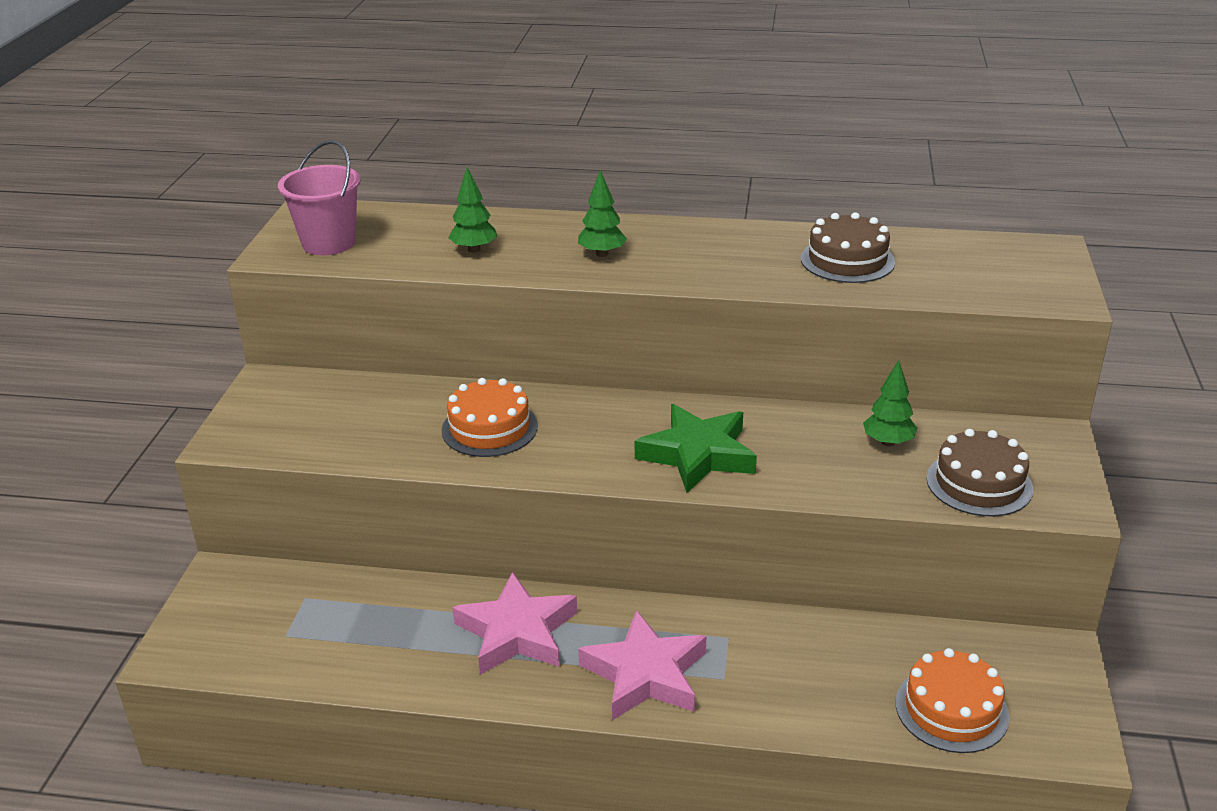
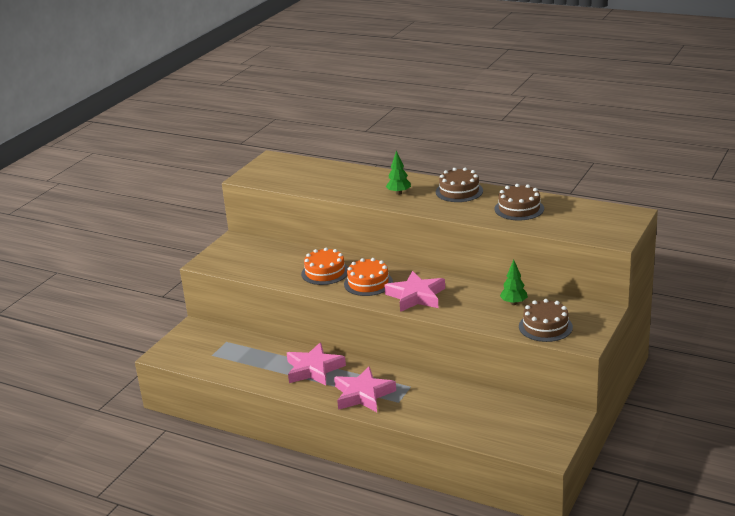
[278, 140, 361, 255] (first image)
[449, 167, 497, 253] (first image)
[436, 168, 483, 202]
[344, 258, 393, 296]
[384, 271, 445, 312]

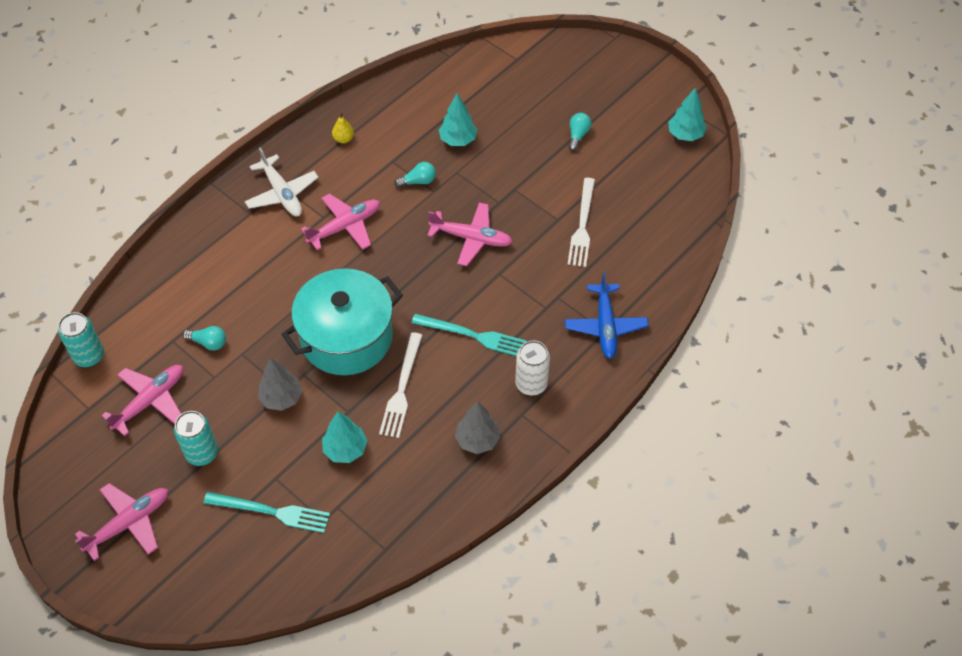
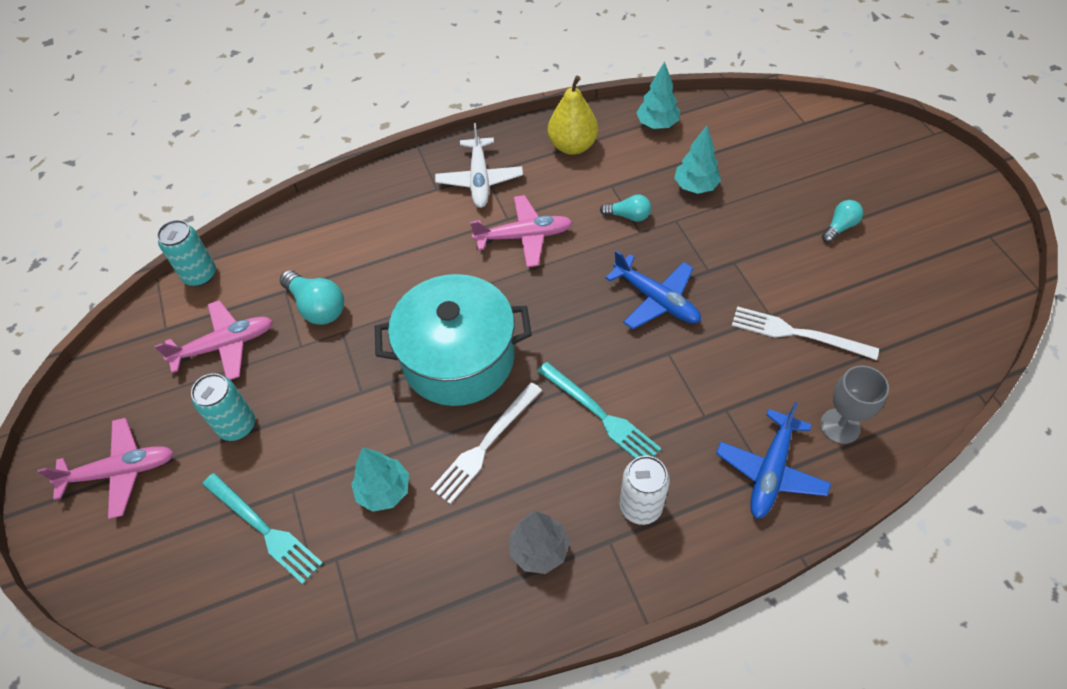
[258, 358, 302, 411] (first image)
[820, 365, 889, 444]
[636, 61, 680, 129]
[605, 250, 701, 329]
[732, 306, 879, 360]
[280, 270, 344, 325]
[548, 76, 598, 155]

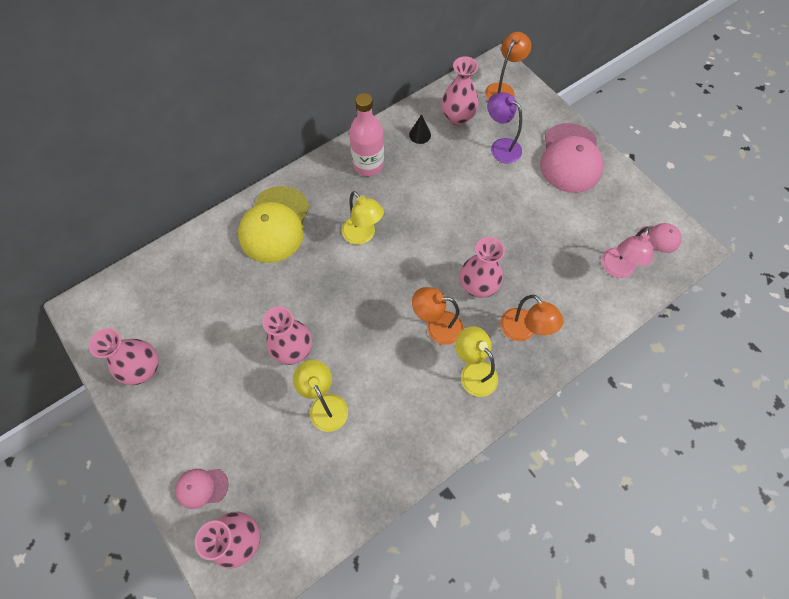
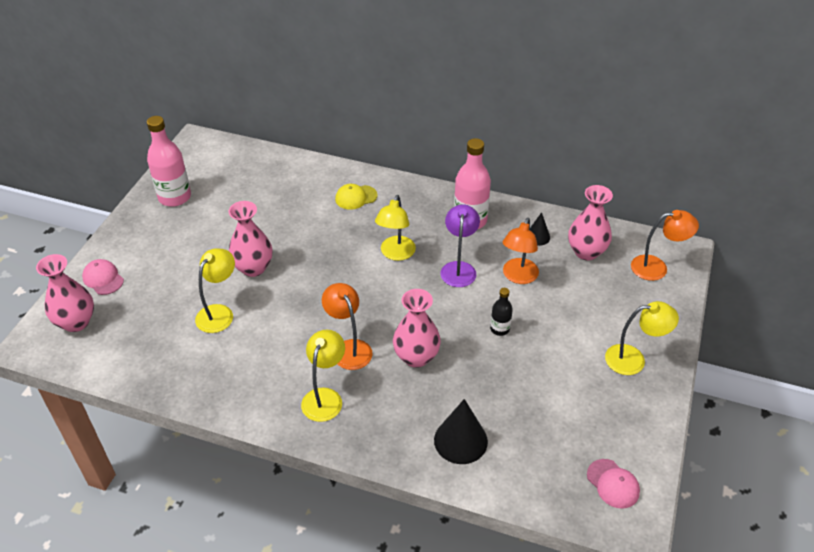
[602, 227, 654, 278] (first image)
[434, 399, 488, 464]
[490, 288, 513, 336]
[441, 204, 480, 287]
[503, 218, 539, 284]
[147, 116, 191, 207]
[605, 301, 679, 375]
[335, 184, 378, 210]

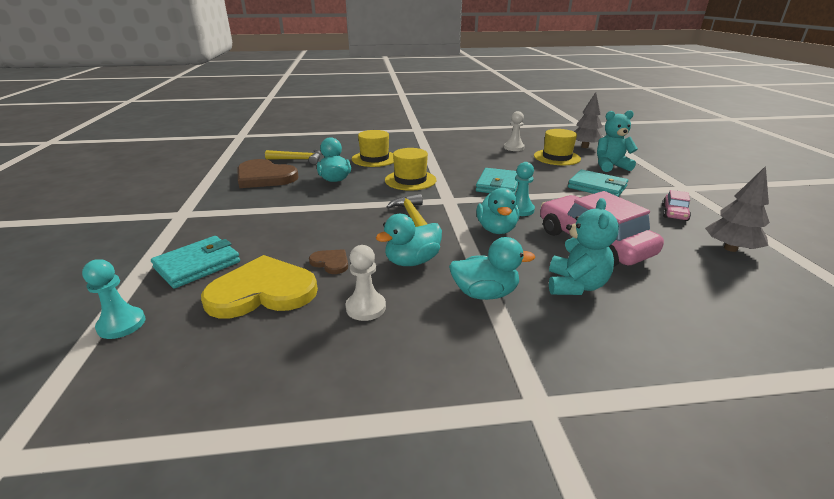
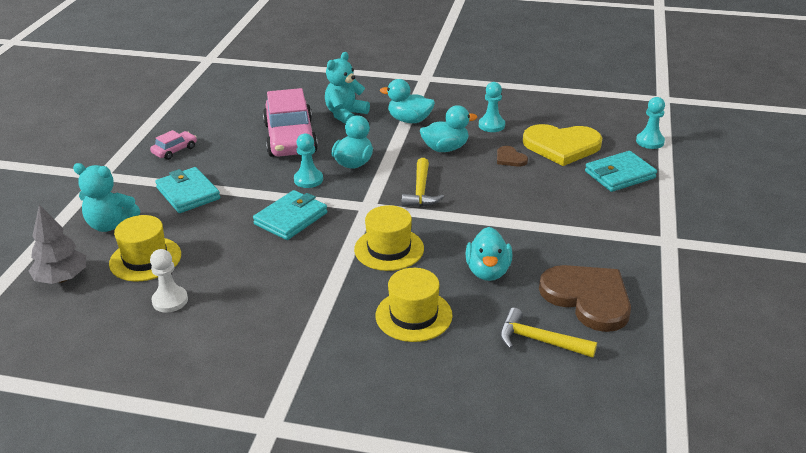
[705, 166, 770, 252] (first image)
[479, 82, 505, 132]

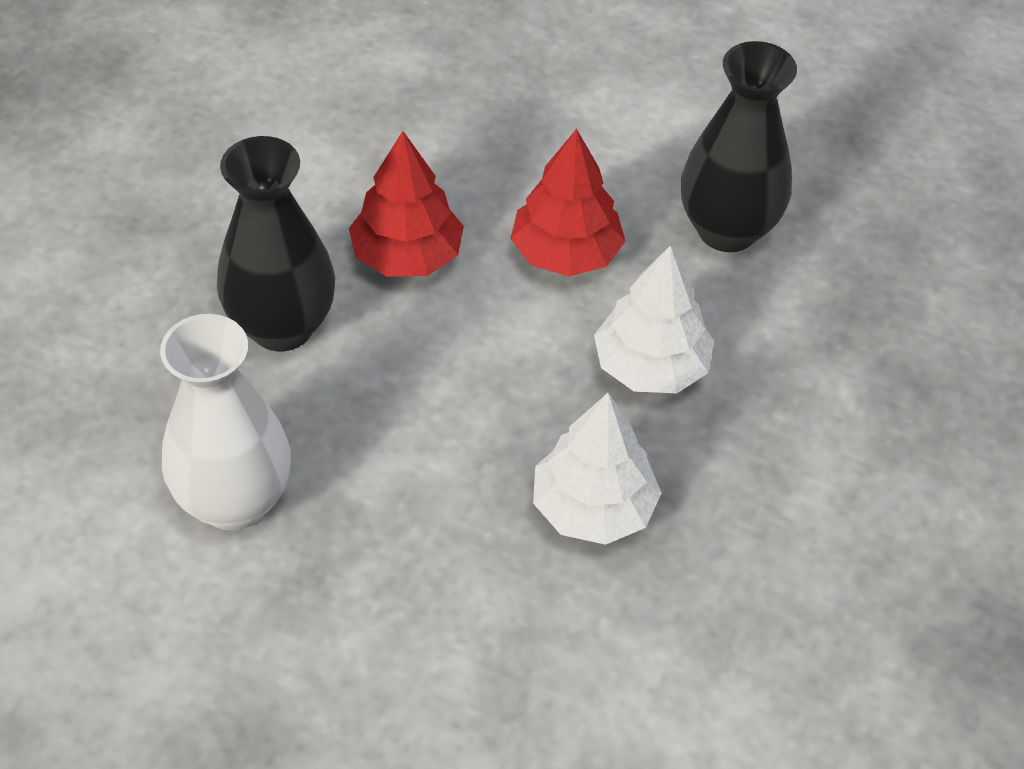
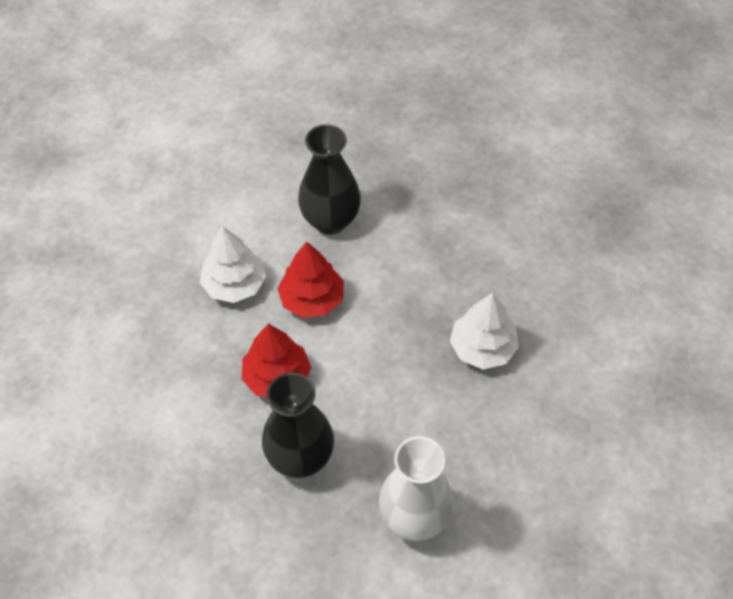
[200, 226, 266, 303]

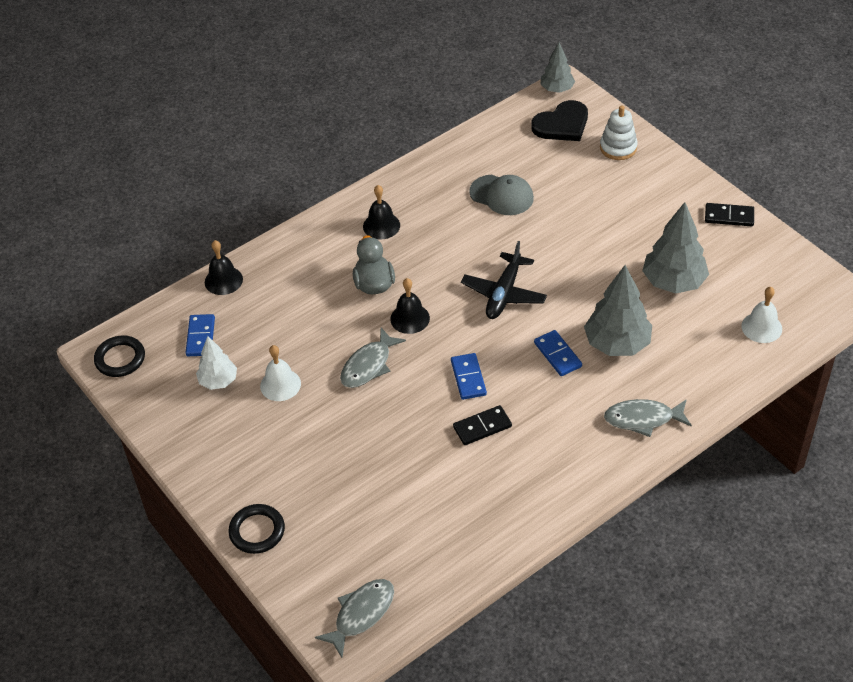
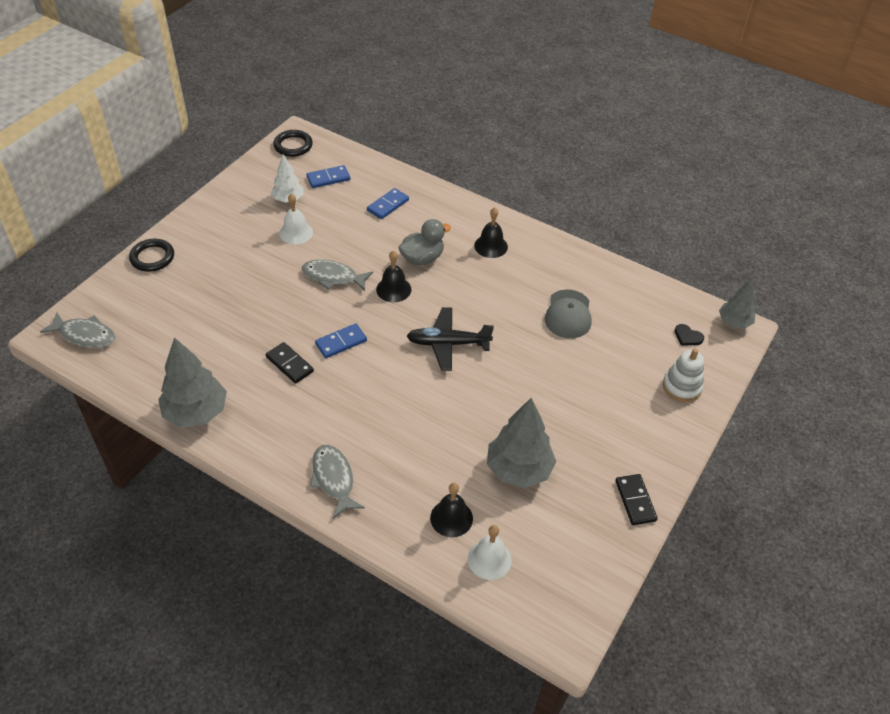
[430, 483, 473, 537]
[367, 188, 409, 219]
[158, 337, 227, 428]
[674, 324, 704, 346]

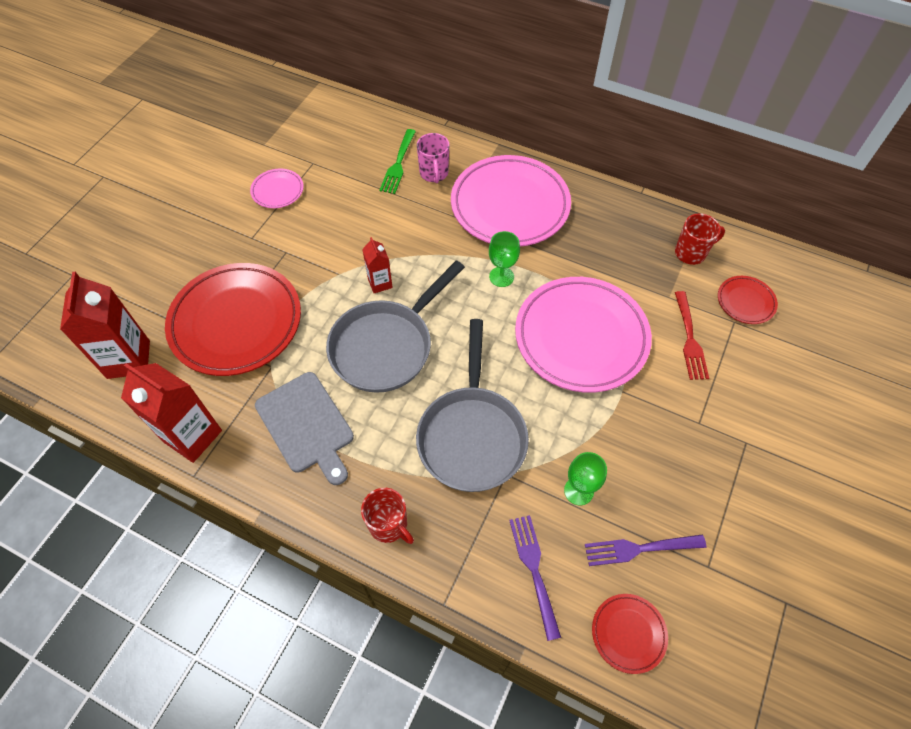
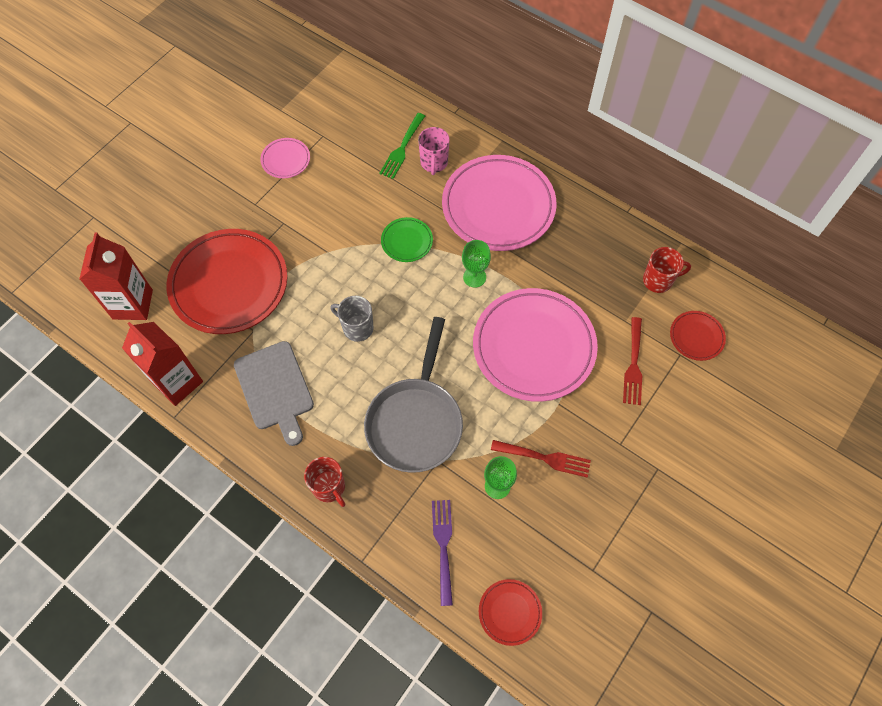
[362, 237, 393, 293] (first image)
[585, 534, 706, 566] (first image)
[381, 217, 433, 262]
[491, 440, 591, 478]
[330, 296, 374, 342]

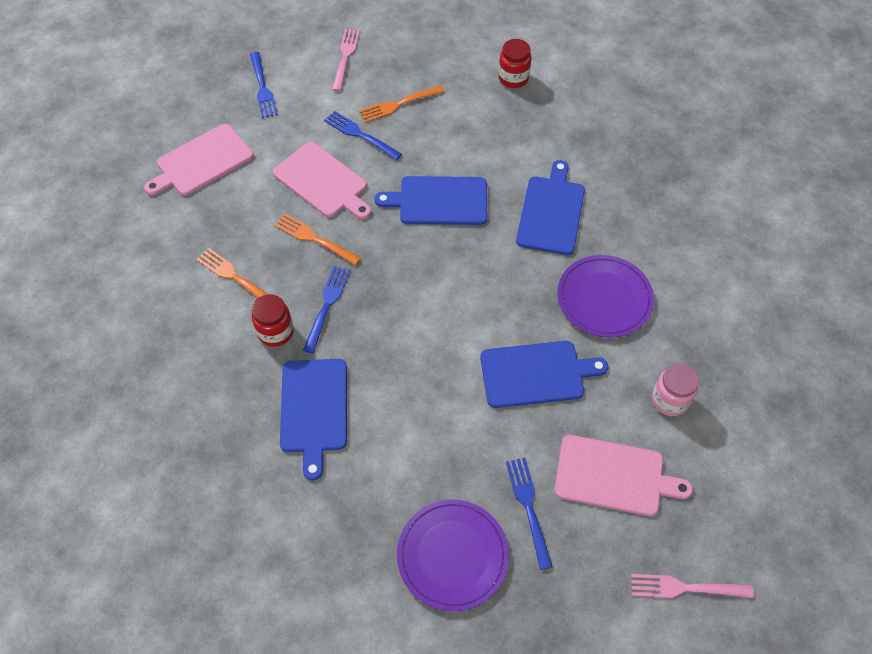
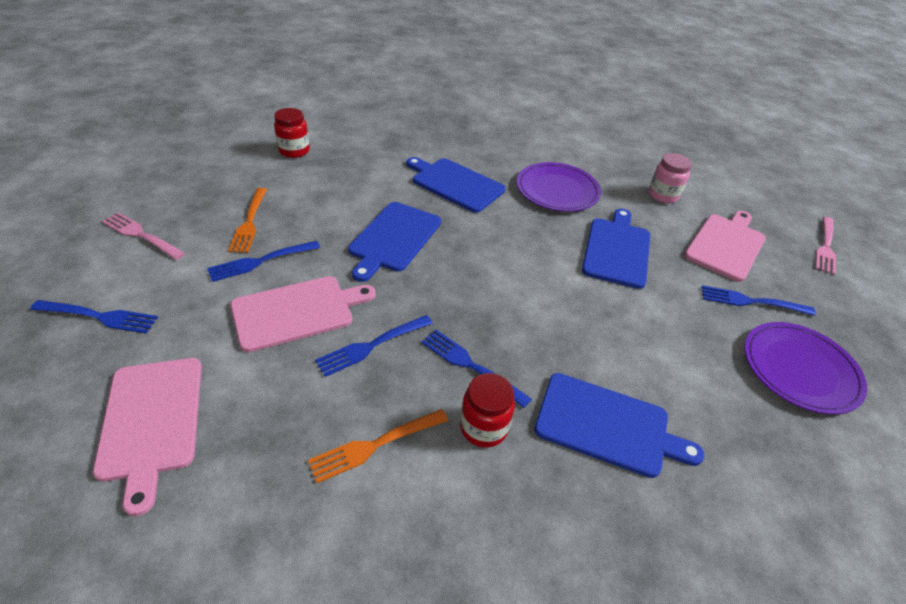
[315, 315, 433, 377]

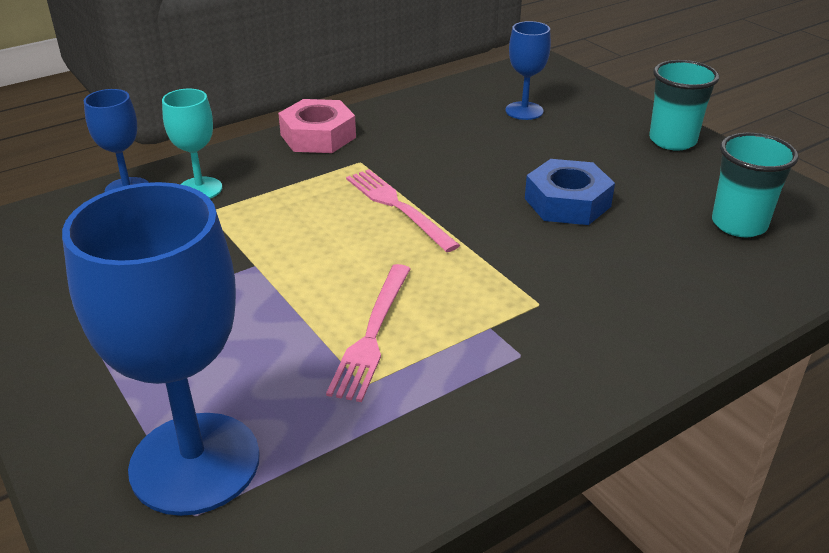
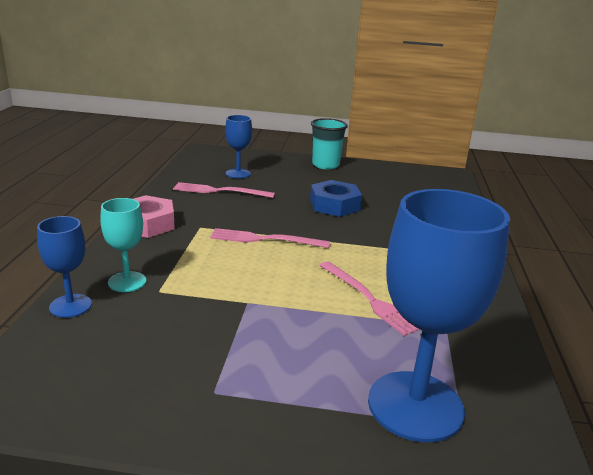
[712, 132, 799, 237] (first image)
[173, 182, 275, 198]

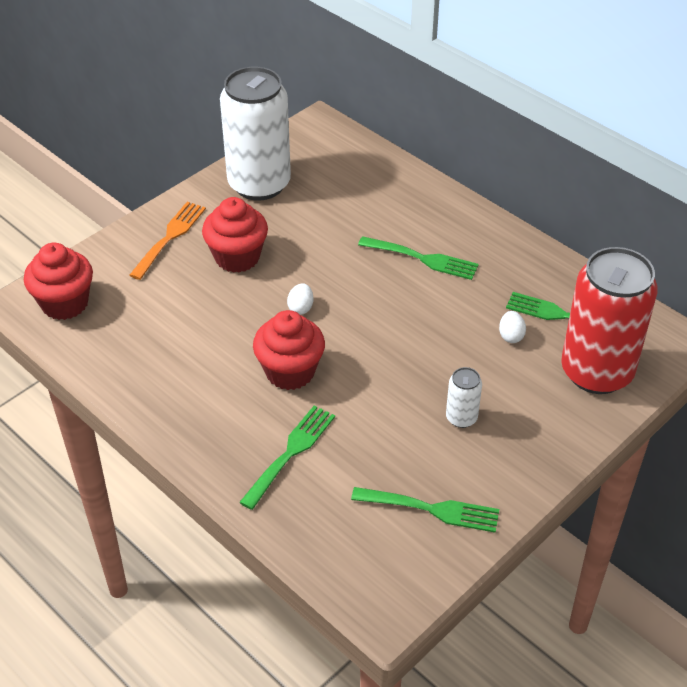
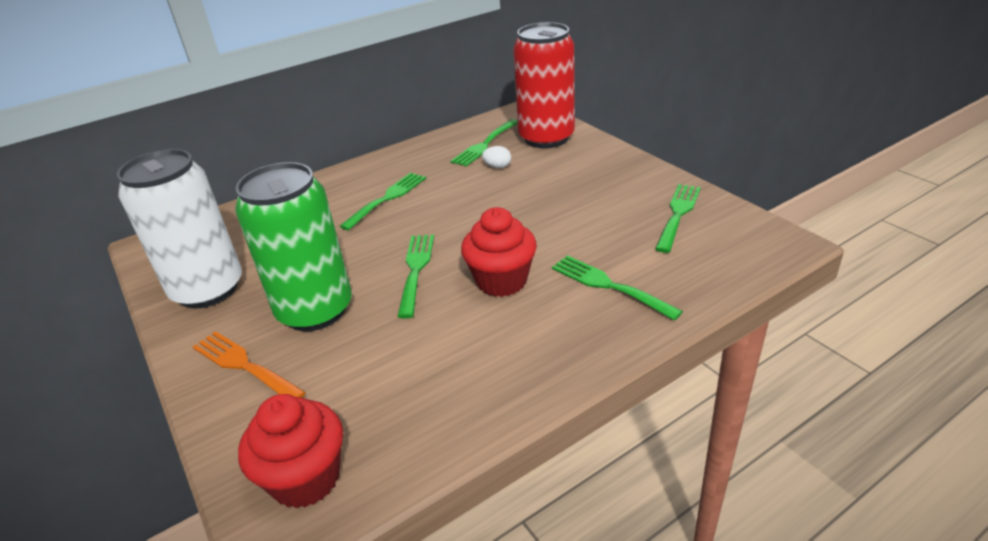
[446, 367, 482, 428] (first image)
[235, 162, 352, 331]
[397, 235, 434, 319]

